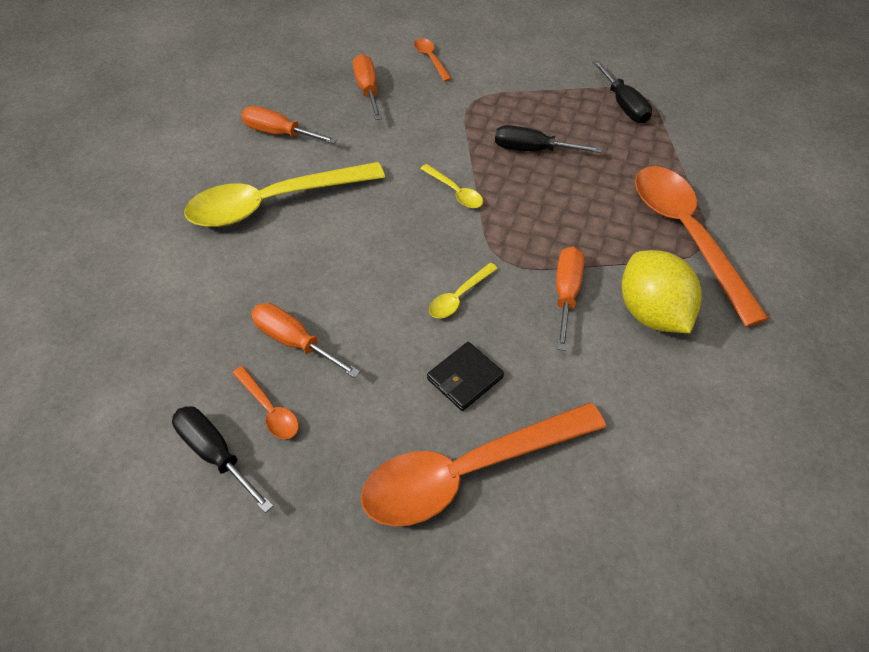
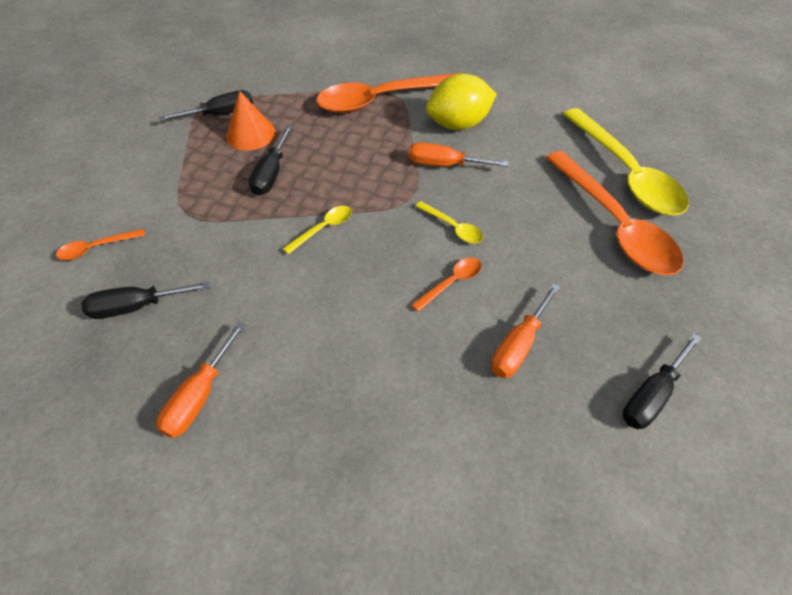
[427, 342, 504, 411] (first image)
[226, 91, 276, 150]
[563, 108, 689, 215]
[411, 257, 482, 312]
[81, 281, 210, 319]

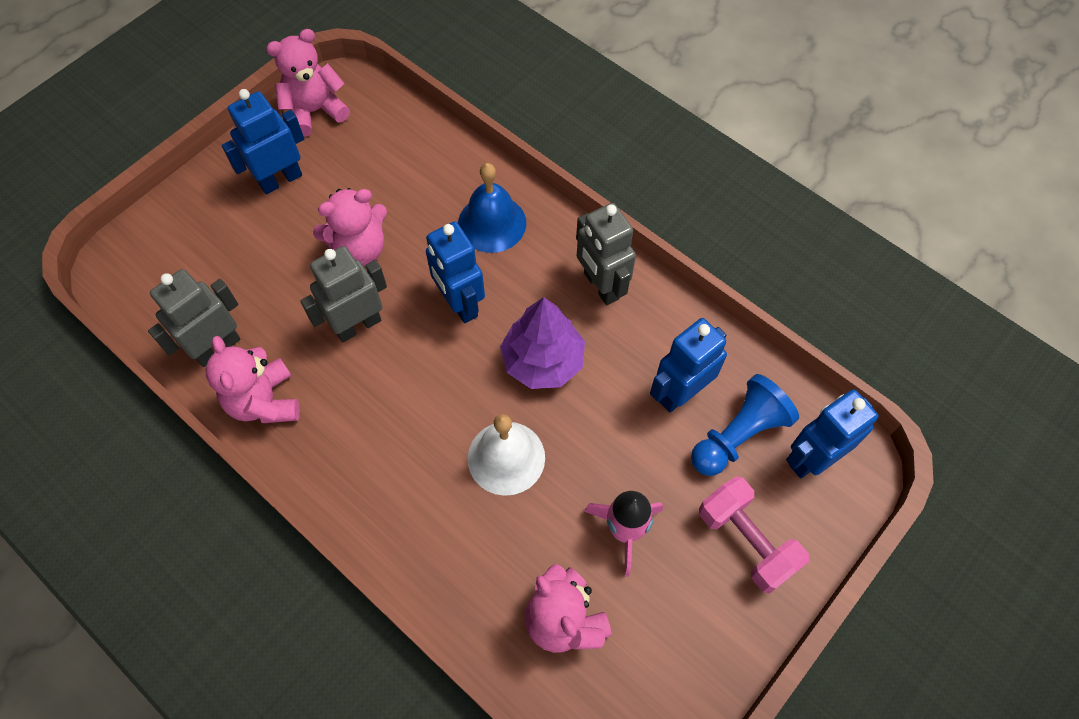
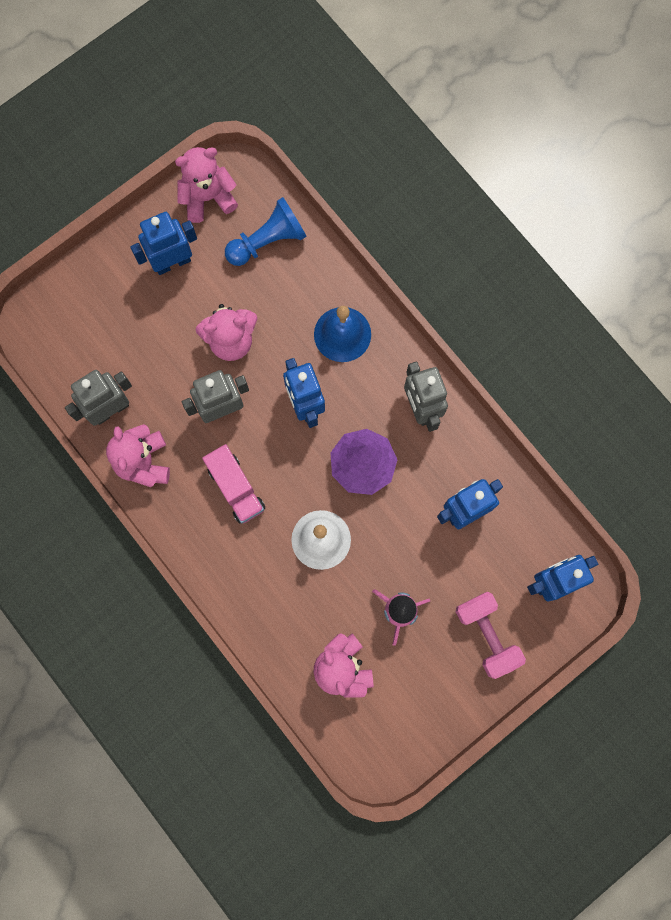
[202, 444, 265, 524]
[225, 197, 307, 266]

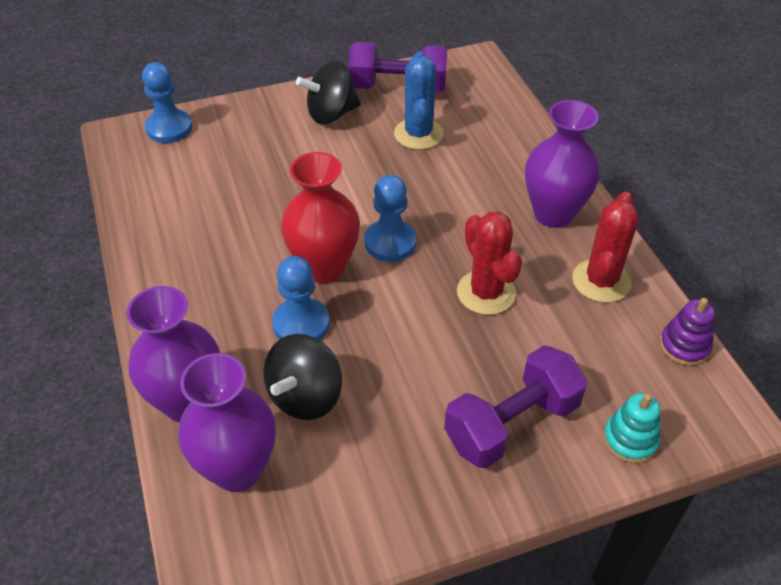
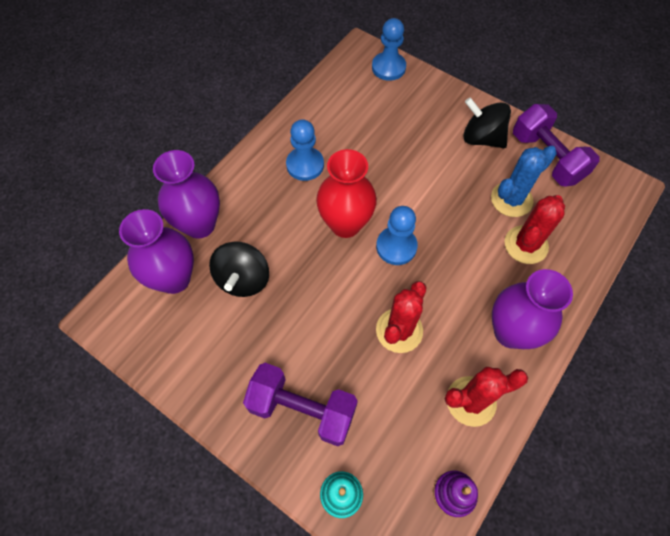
[504, 195, 565, 264]
[286, 119, 324, 181]
[209, 241, 269, 297]

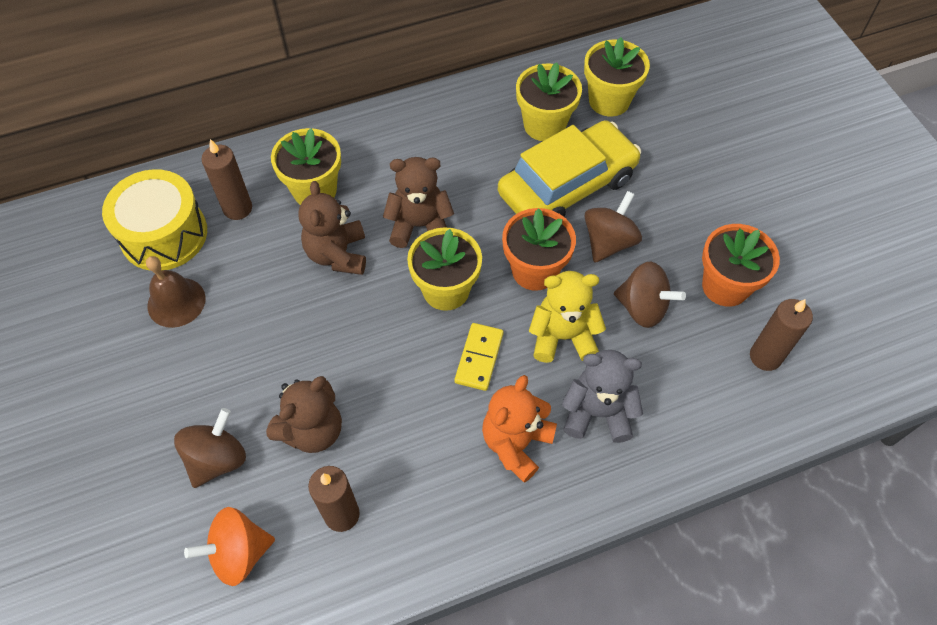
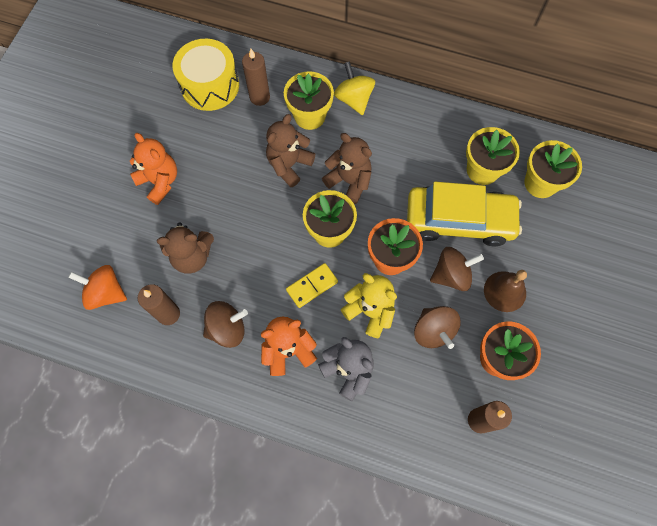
[130, 133, 177, 205]
[334, 61, 375, 115]
[484, 270, 527, 312]
[203, 301, 248, 348]

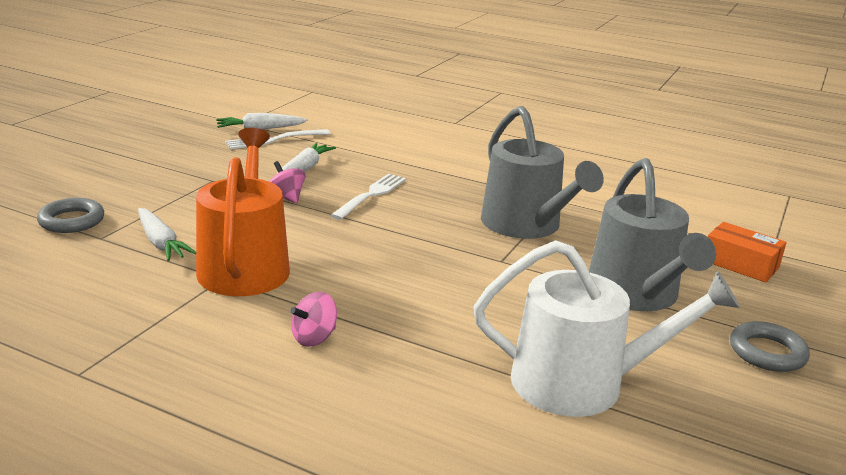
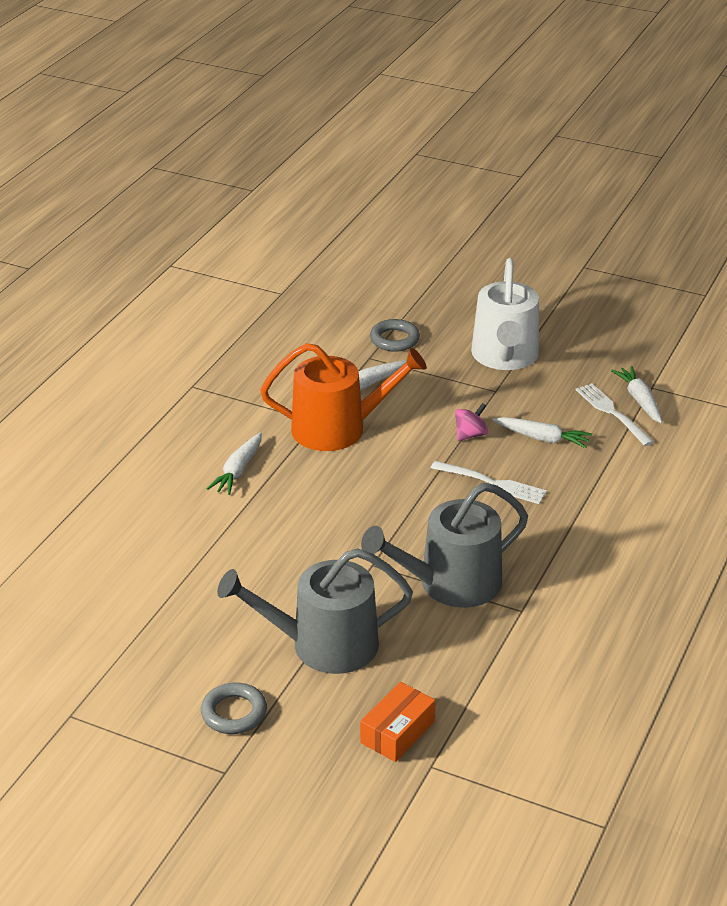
[471, 258, 539, 370]
[207, 432, 262, 495]

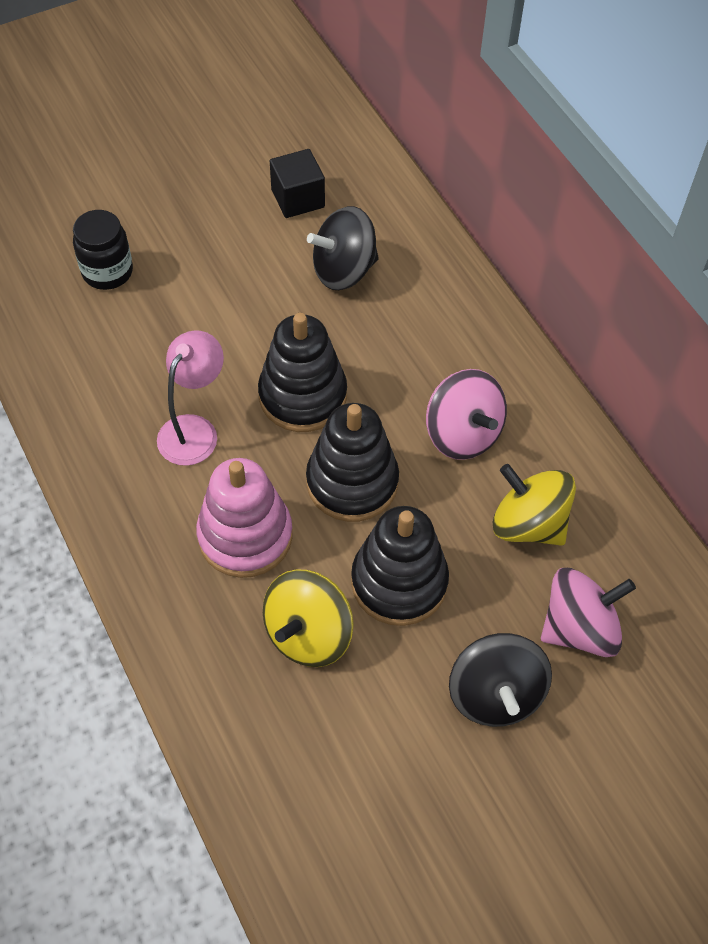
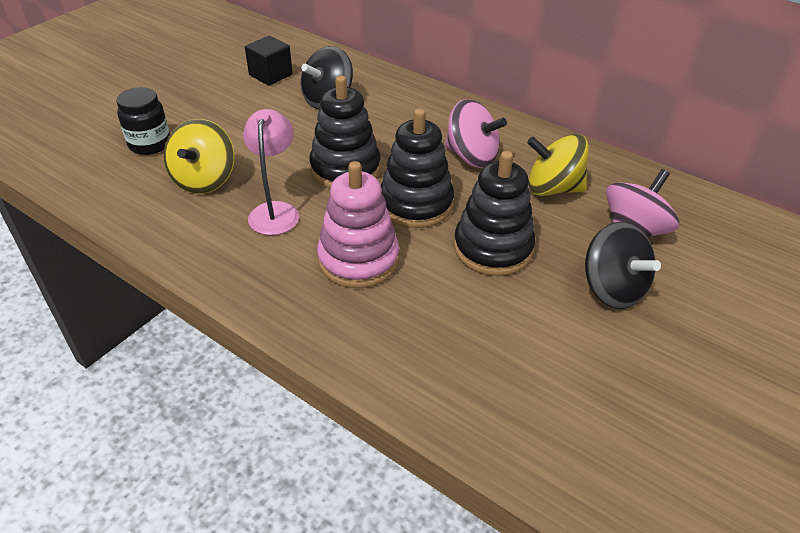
[164, 119, 234, 194]

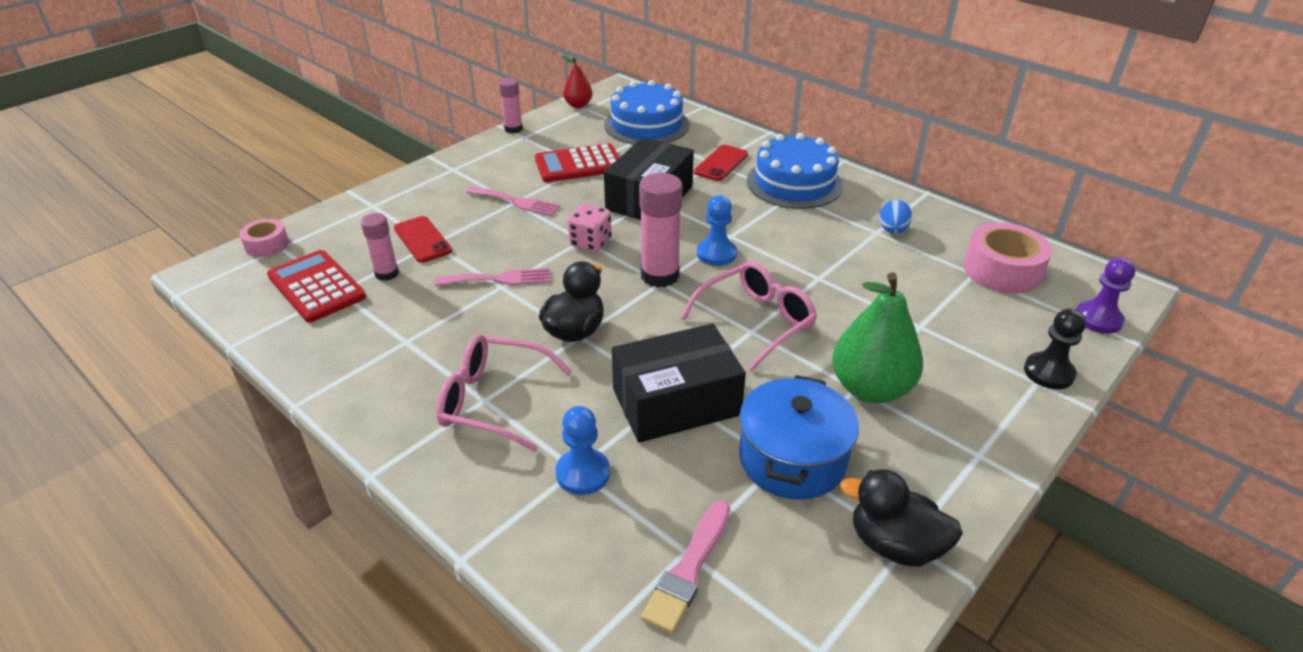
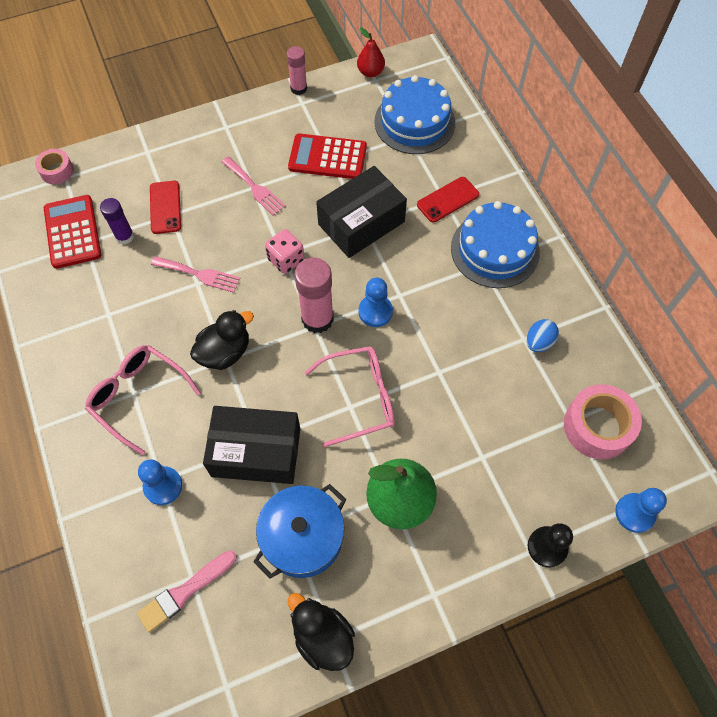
[100, 198, 134, 244]
[615, 488, 667, 533]

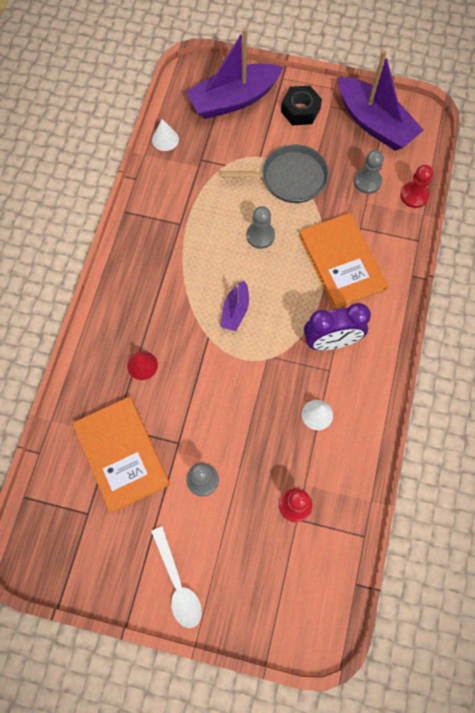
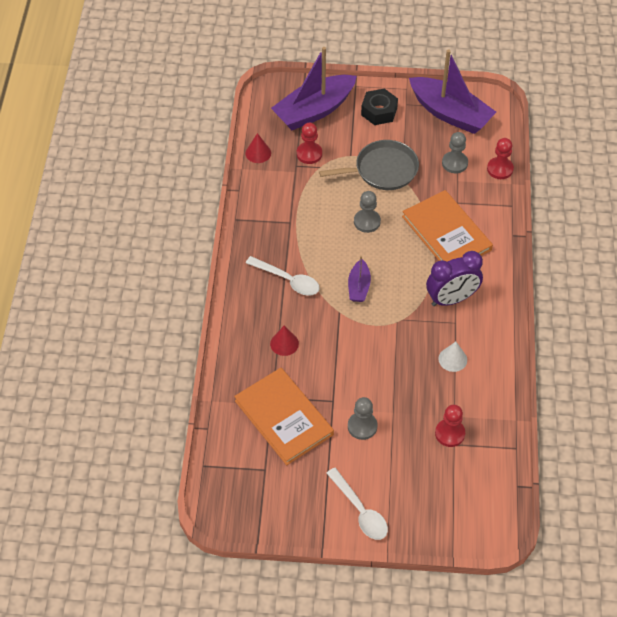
[246, 256, 320, 296]
[297, 123, 322, 164]
[245, 133, 271, 163]

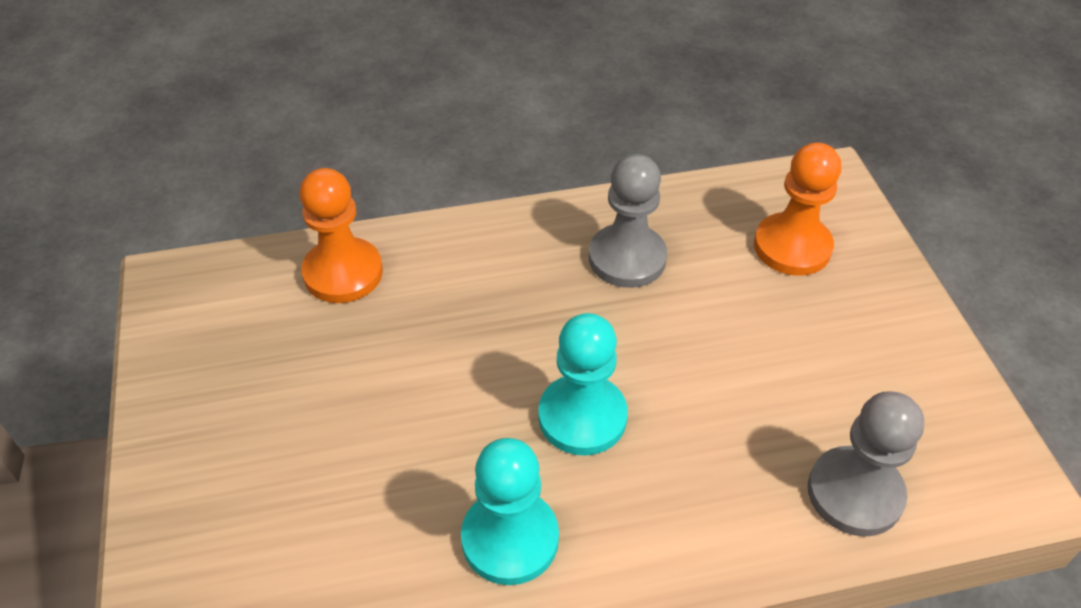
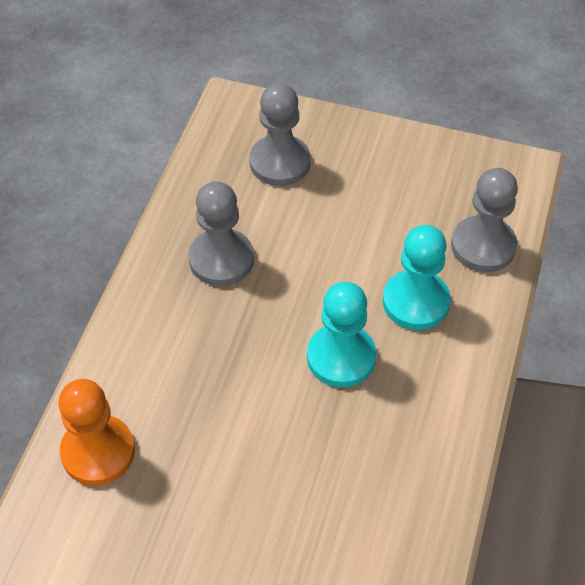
[383, 225, 451, 330]
[249, 83, 310, 186]

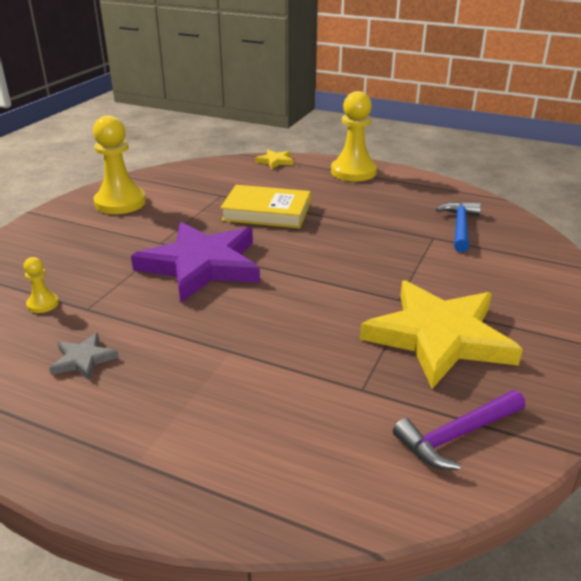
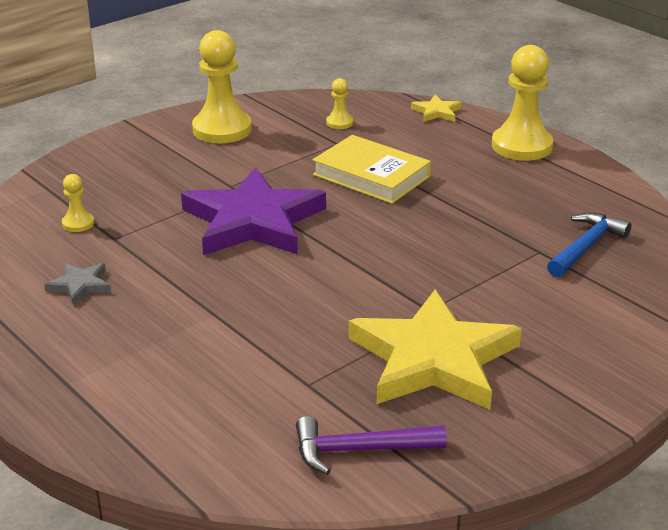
[326, 78, 353, 129]

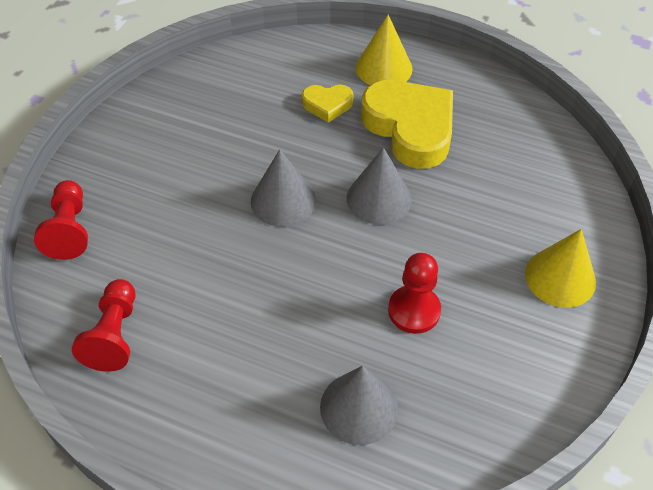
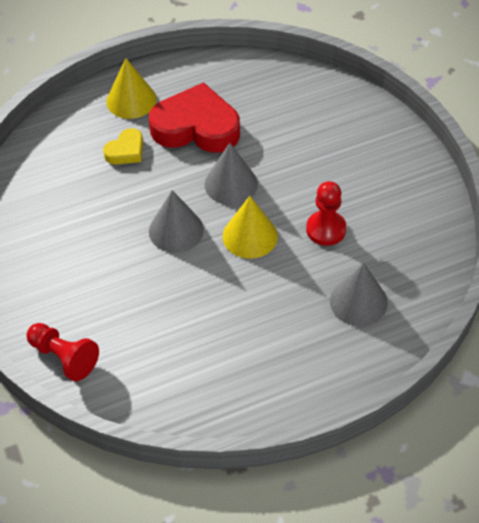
[72, 279, 136, 372] (first image)
[223, 196, 278, 259]
[149, 82, 240, 153]

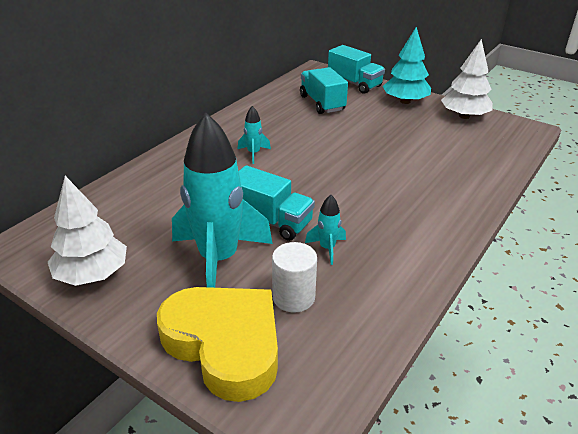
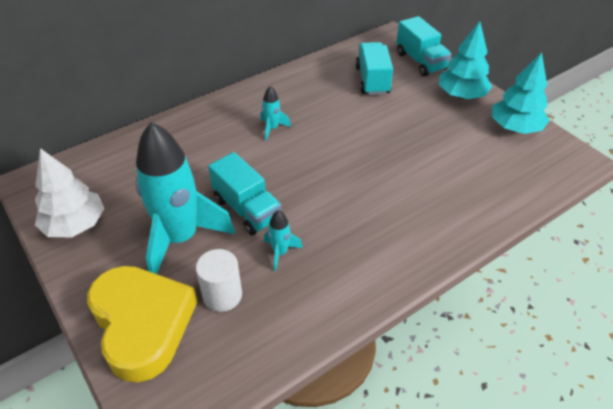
[492, 52, 550, 134]

